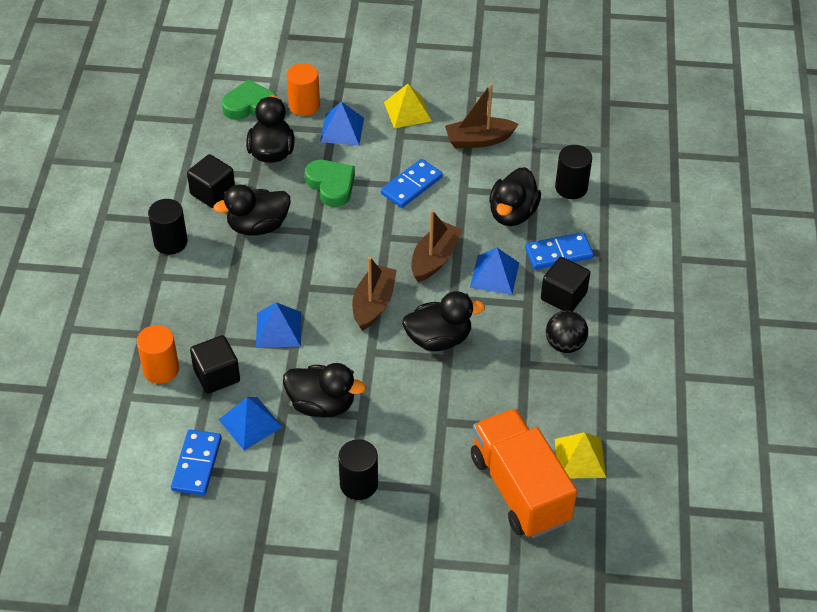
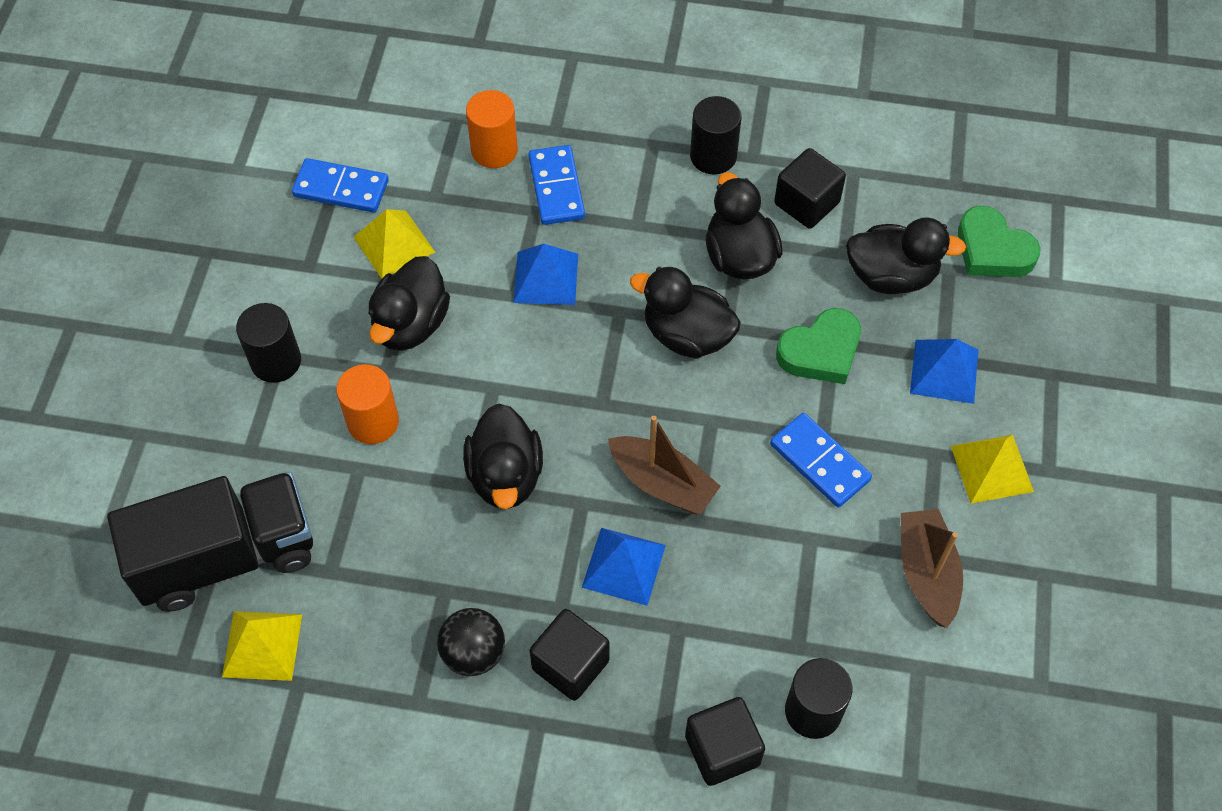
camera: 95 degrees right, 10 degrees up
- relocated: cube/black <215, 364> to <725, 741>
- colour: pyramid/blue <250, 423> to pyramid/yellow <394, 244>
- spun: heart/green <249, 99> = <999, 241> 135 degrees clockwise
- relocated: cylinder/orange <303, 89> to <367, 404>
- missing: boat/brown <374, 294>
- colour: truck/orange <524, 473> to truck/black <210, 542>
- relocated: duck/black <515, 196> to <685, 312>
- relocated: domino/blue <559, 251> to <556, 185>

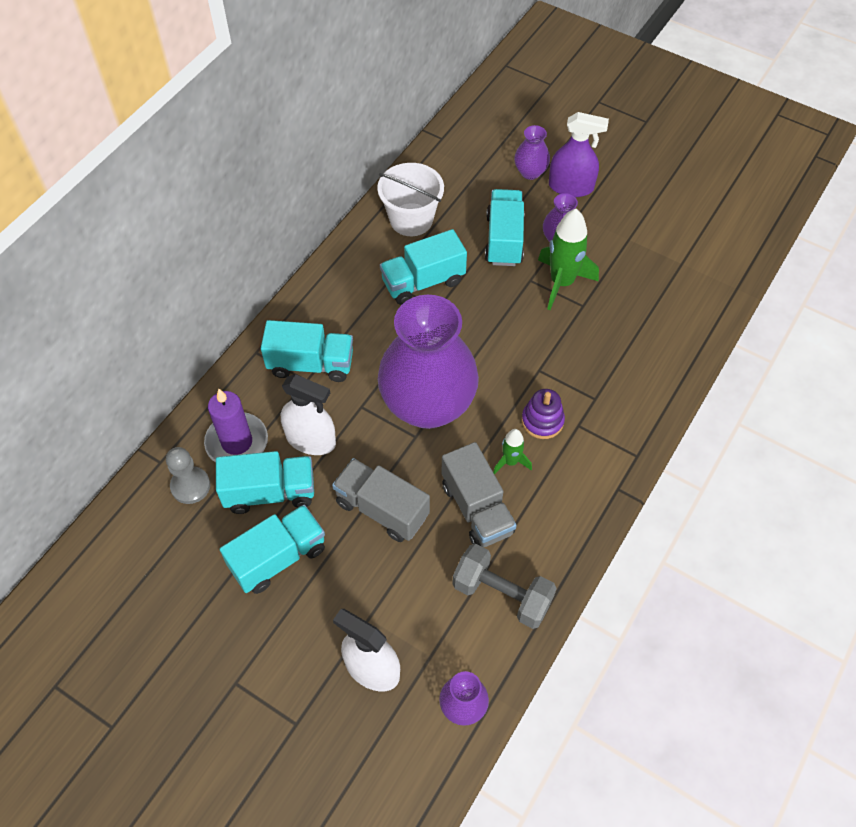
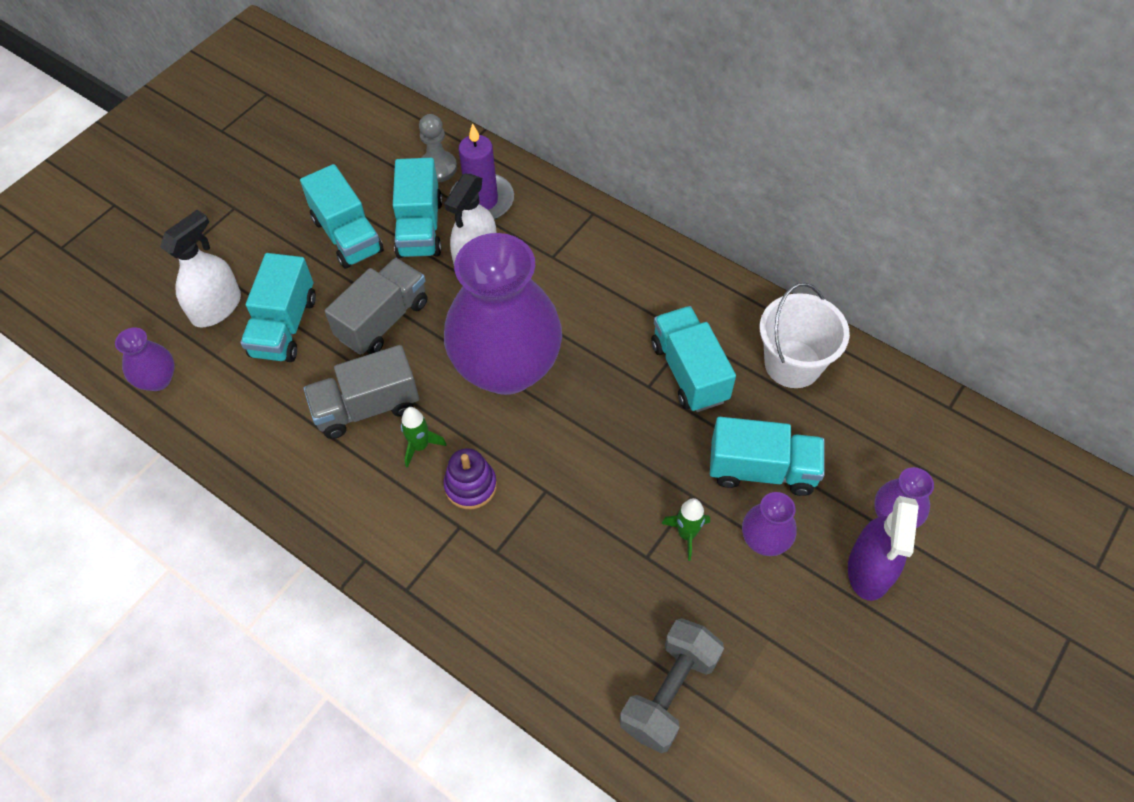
camera: 95 degrees right, 0 degrees up
- relocated: truck/turquoise <307, 351> to <278, 307>
- relocated: dumbbell/grey <504, 586> to <672, 685>
- size: rocket/green <568, 259> = <686, 529> x0.54

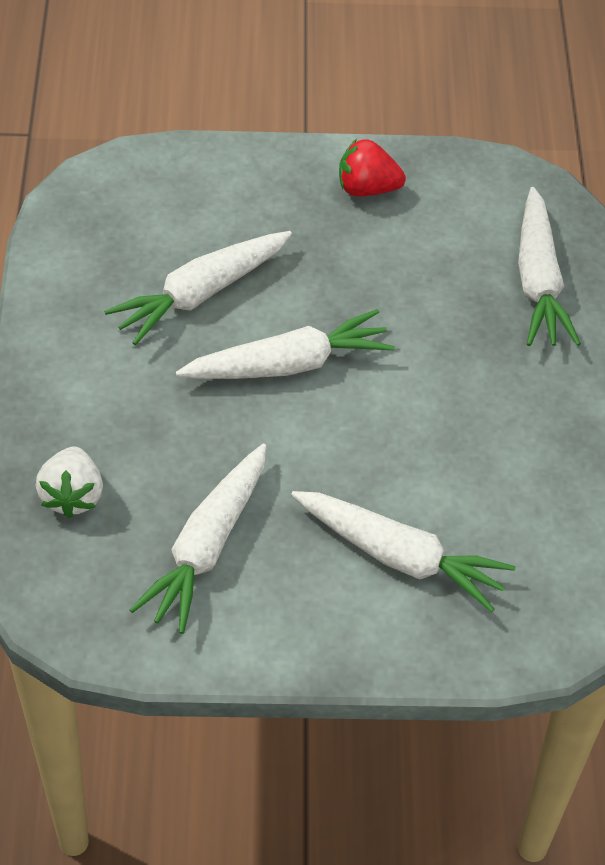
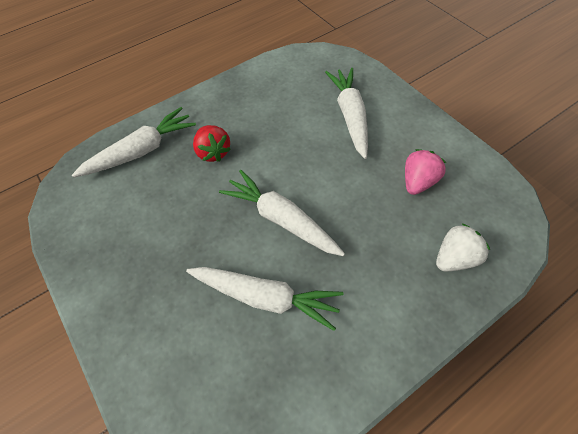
camera: 120 degrees left, 5 degrees up
- exchanged: carrot/white <198, 539> to strawberry/pink <425, 172>
- relocated: strawberry/red <372, 168> to <212, 143>

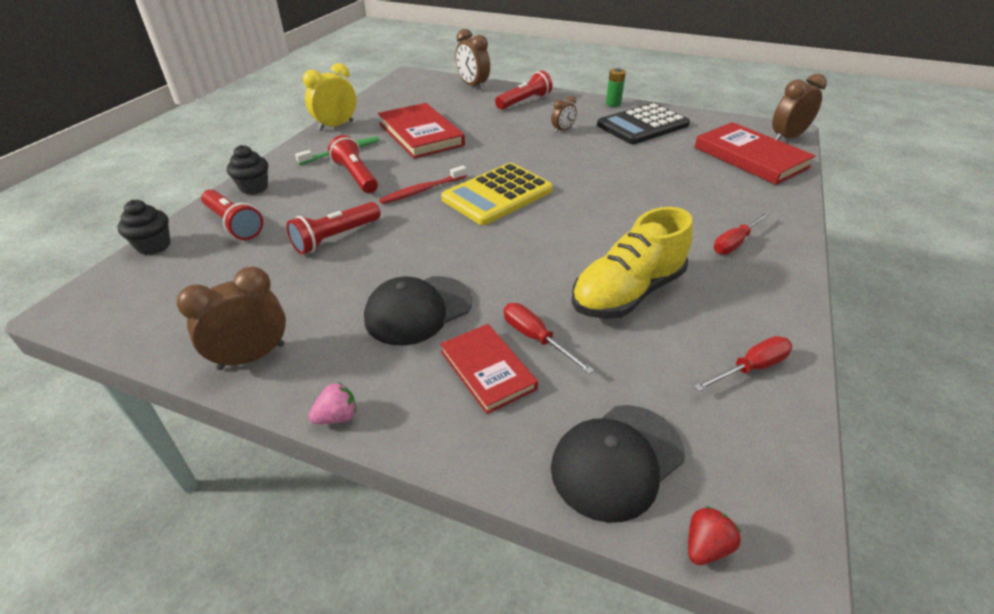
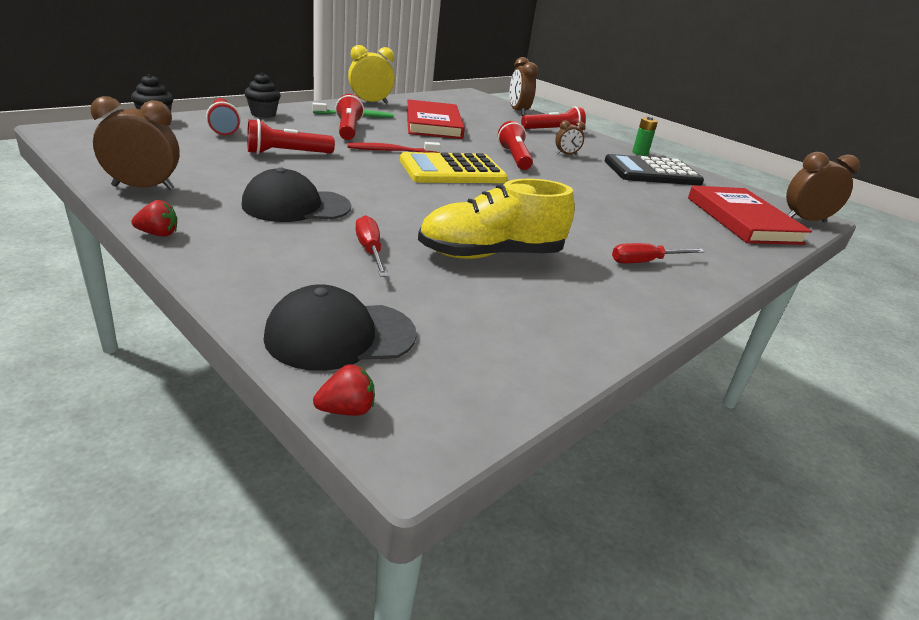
camera: 20 degrees right, 10 degrees down
- colour: strawberry/pink <332, 403> to strawberry/red <154, 218>
- missing: book/red <489, 369>
- missing: screwdriver/red <743, 364>
- appeared: flashlight/red <515, 145>

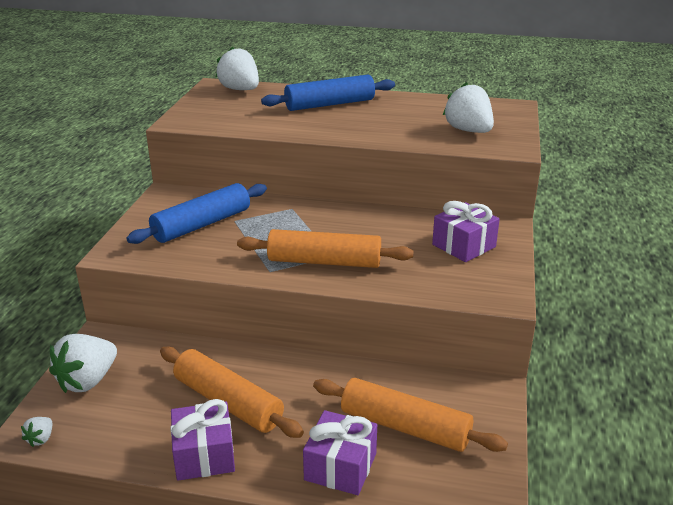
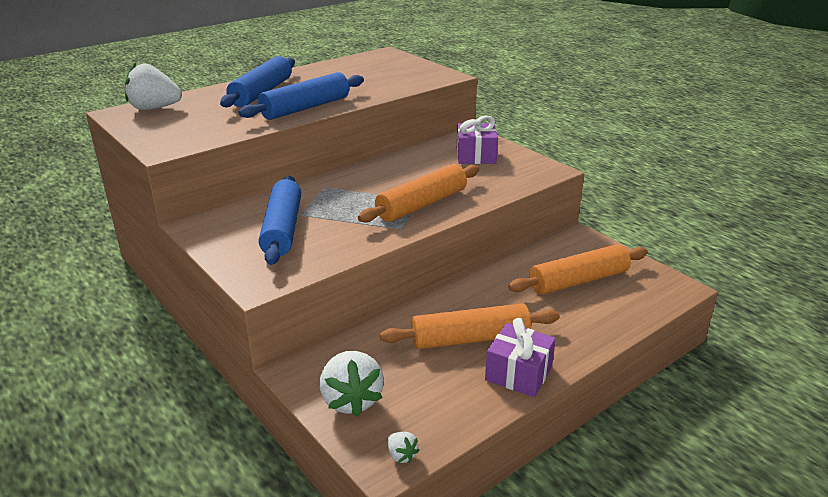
camera: 50 degrees left, 0 degrees up
- missing: gift/purple <340, 452>
- missing: strawberry/white <468, 107>
- appeared: rolling pin/blue <301, 96>

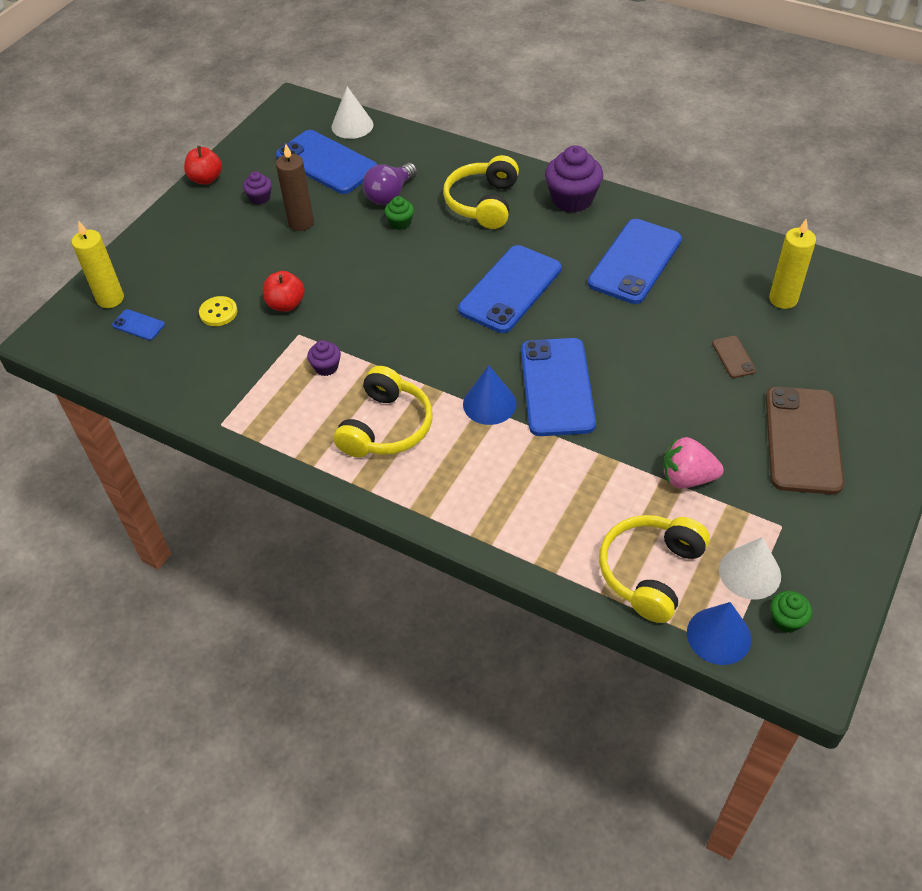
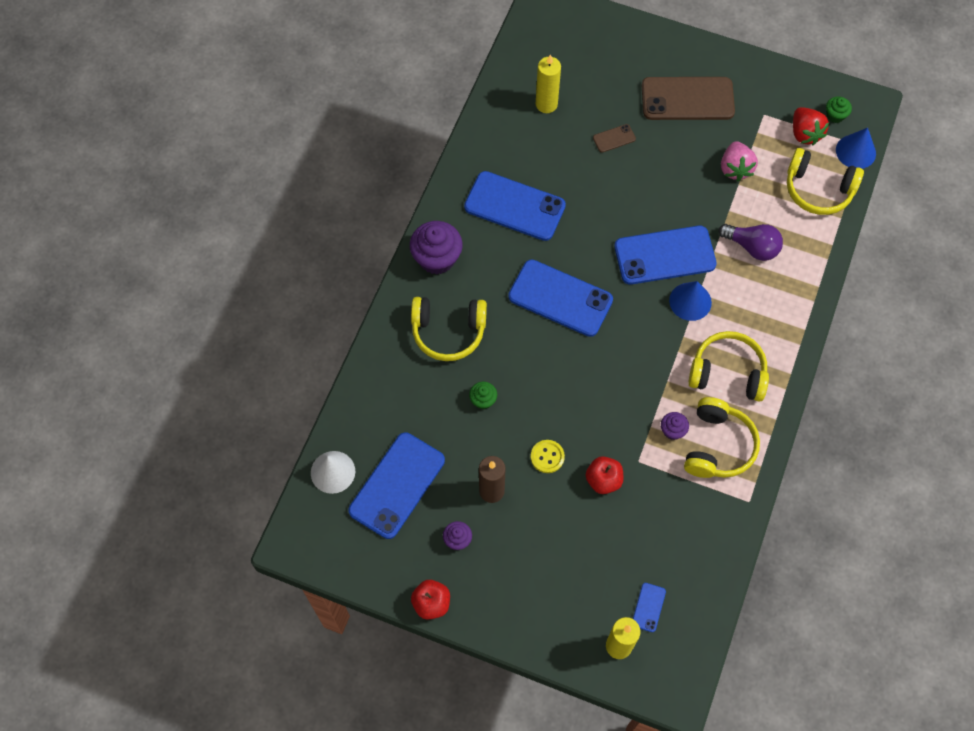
camera: 100 degrees left, 15 degrees up
- relocated: button/yellow <218, 311> to <548, 456>
- relocated: light bulb/purple <390, 184> to <751, 242>
- exchanged: cone/white <750, 568> to strawberry/red <811, 126>
- appeared: headphones/yellow <722, 437>

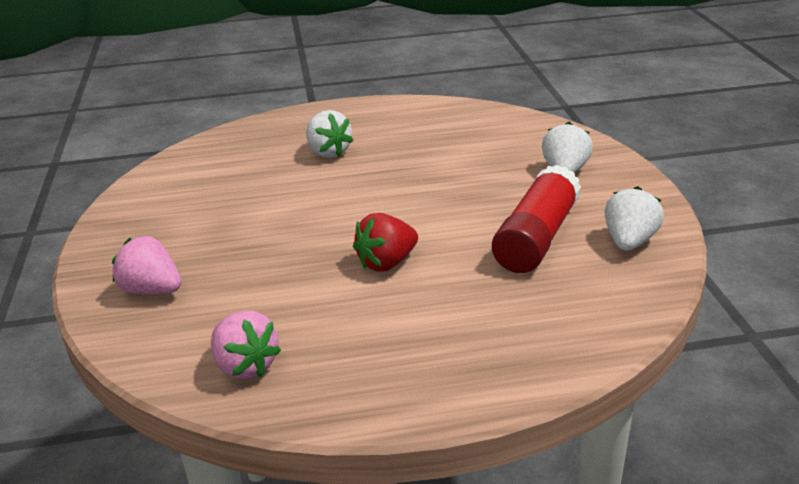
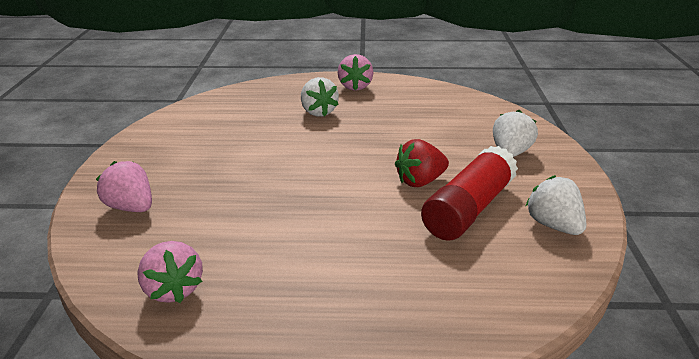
camera: 10 degrees right, 0 degrees up
- relocated: strawberry/red <385, 242> to <422, 163>
- spun: strawberry/white <634, 218> = <556, 205> 60 degrees counterclockwise
- appeared: strawberry/pink <355, 72>

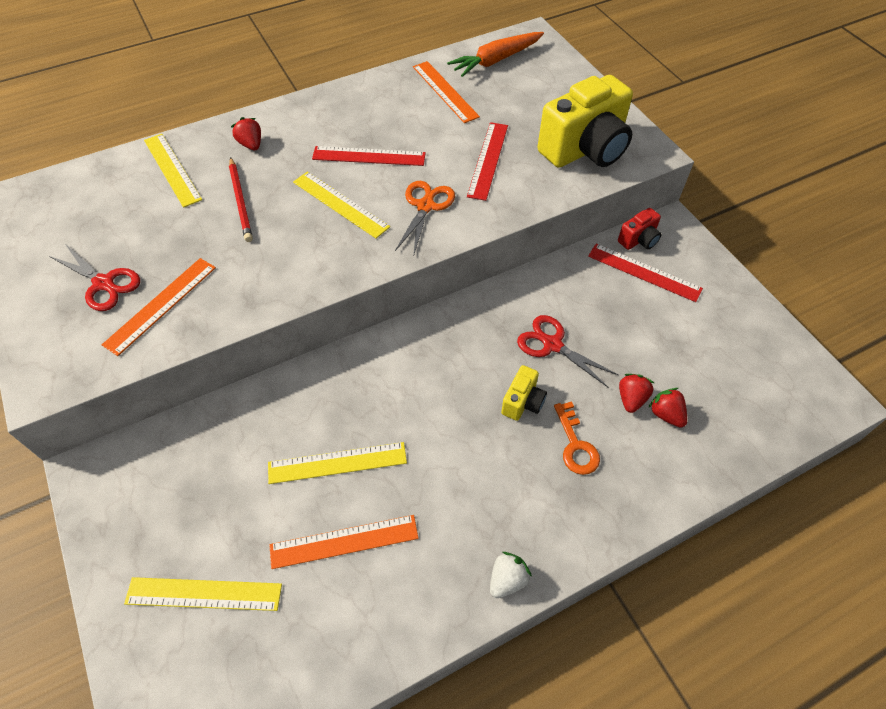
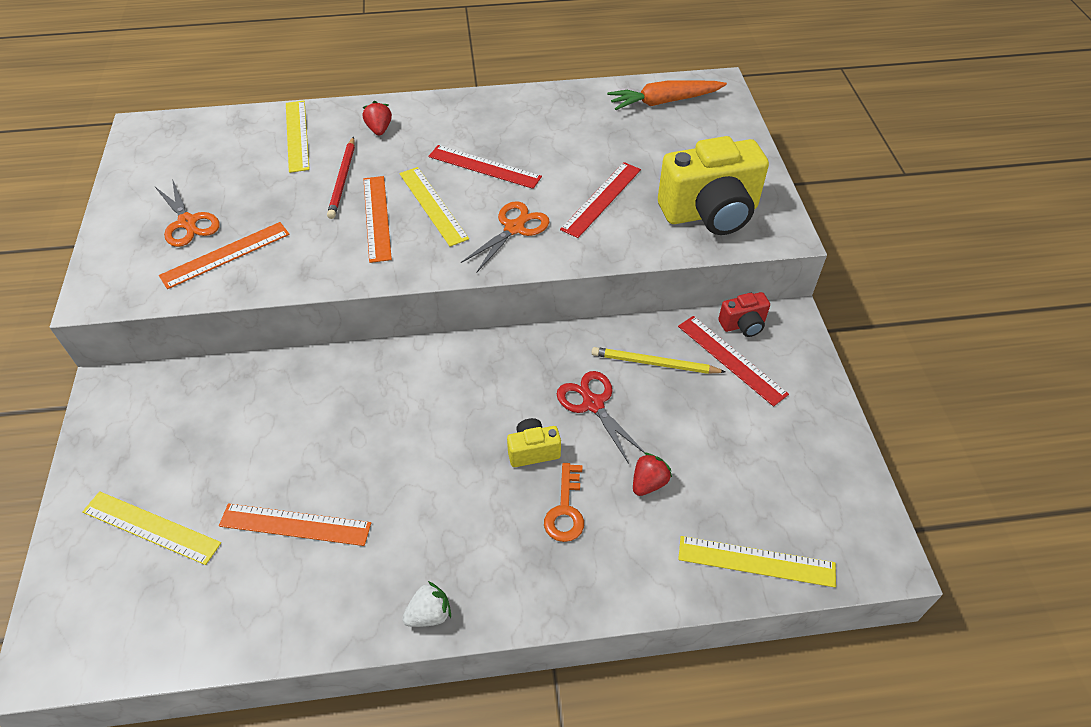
camera: 20 degrees right, 5 degrees down
- colour: scissors/red <94, 277> to scissors/orange <187, 213>
- relocated: ruler/yellow <337, 463> to <757, 562>
- relocated: ruler/orange <446, 92> to <378, 219>
- spun: camera/yellow <524, 393> = <534, 442> 150 degrees counterclockwise
- missing: strawberry/red <667, 408>
- appeared: pencil/yellow <659, 360>

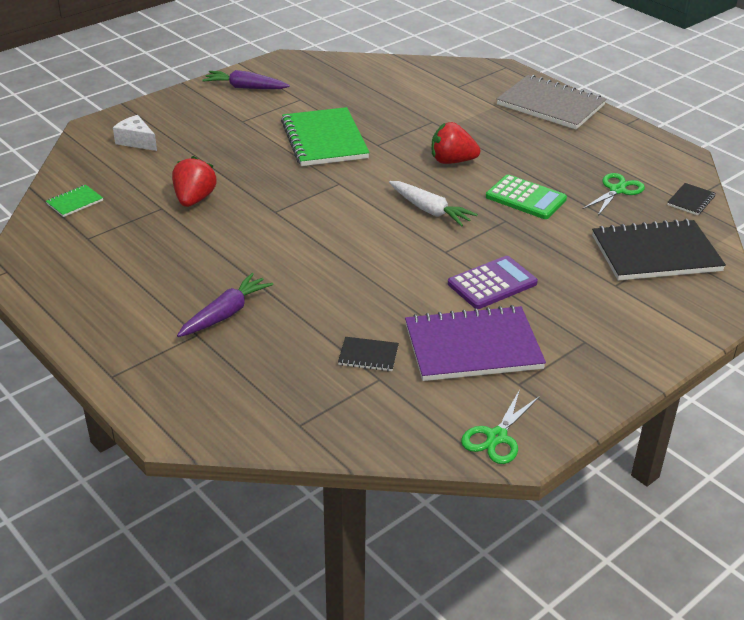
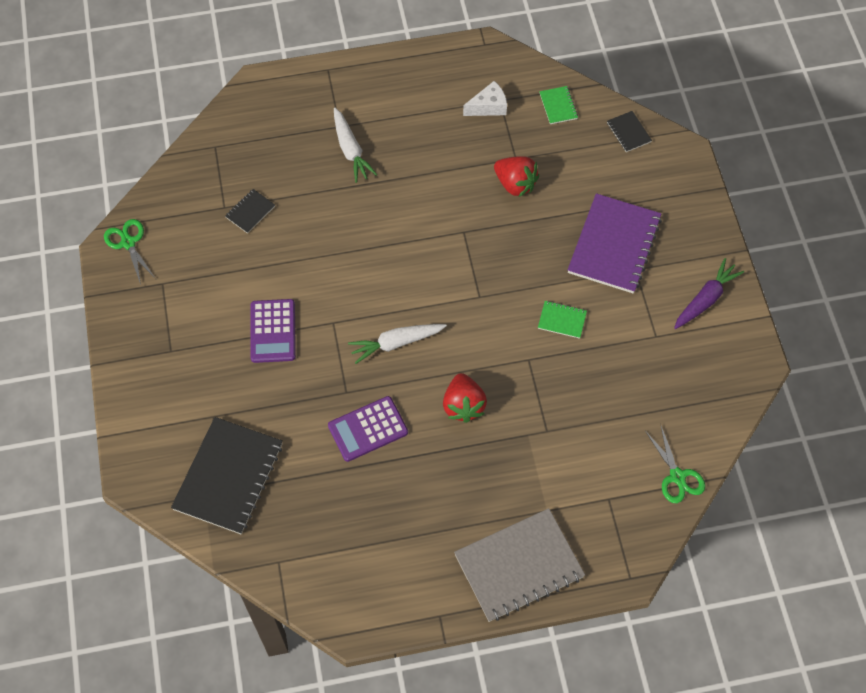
camera: 120 degrees right, 25 degrees up
- relocated: cheese/white <135, 133> to <485, 98>
- colour: carrot/purple <225, 305> to carrot/white <355, 145>
- size: notebook/green <325, 136> = <562, 320> x0.44
- relocated: notebook/purple <475, 343> to <615, 243>
- spun: strawberry/red <455, 143> = <465, 398> 135 degrees clockwise
- colour: calculator/green <526, 197> to calculator/purple <368, 429>
- relocated: scissors/green <614, 194> to <675, 464>
- relocated: notebook/black <691, 199> to <629, 131>

